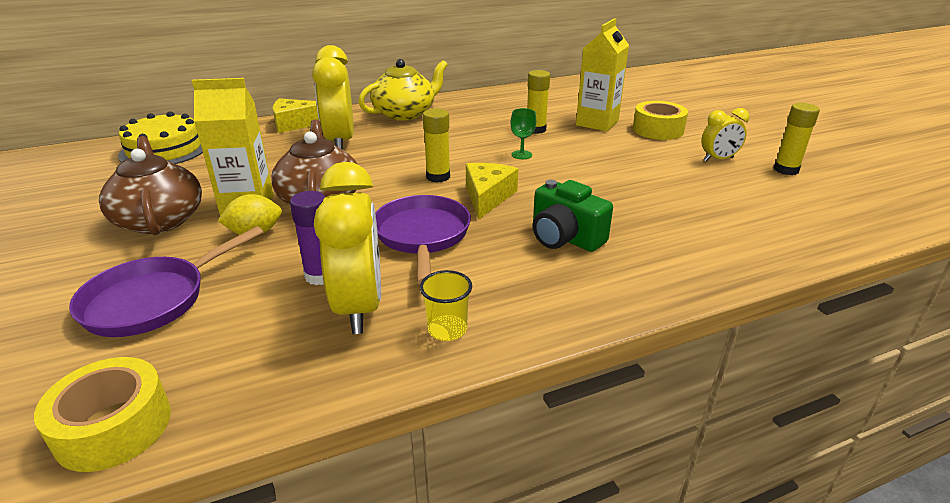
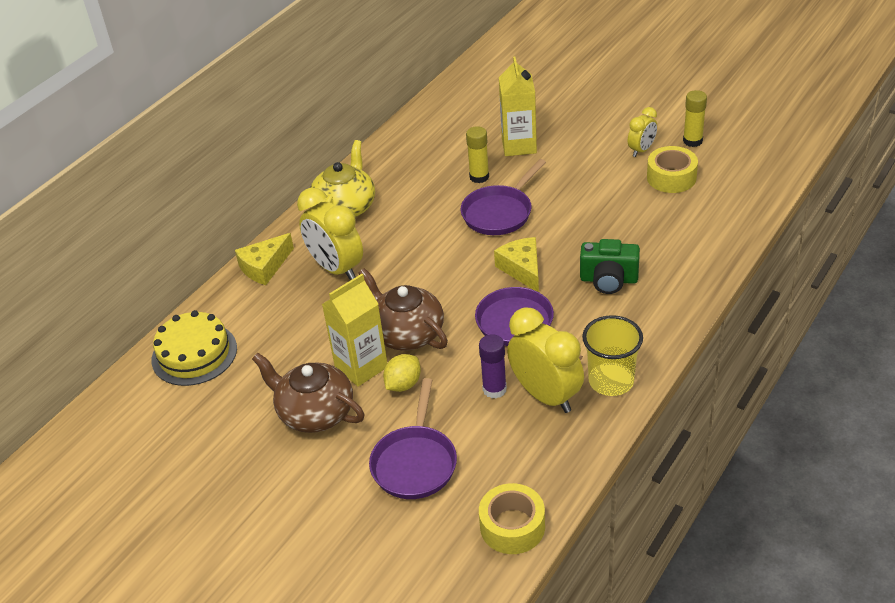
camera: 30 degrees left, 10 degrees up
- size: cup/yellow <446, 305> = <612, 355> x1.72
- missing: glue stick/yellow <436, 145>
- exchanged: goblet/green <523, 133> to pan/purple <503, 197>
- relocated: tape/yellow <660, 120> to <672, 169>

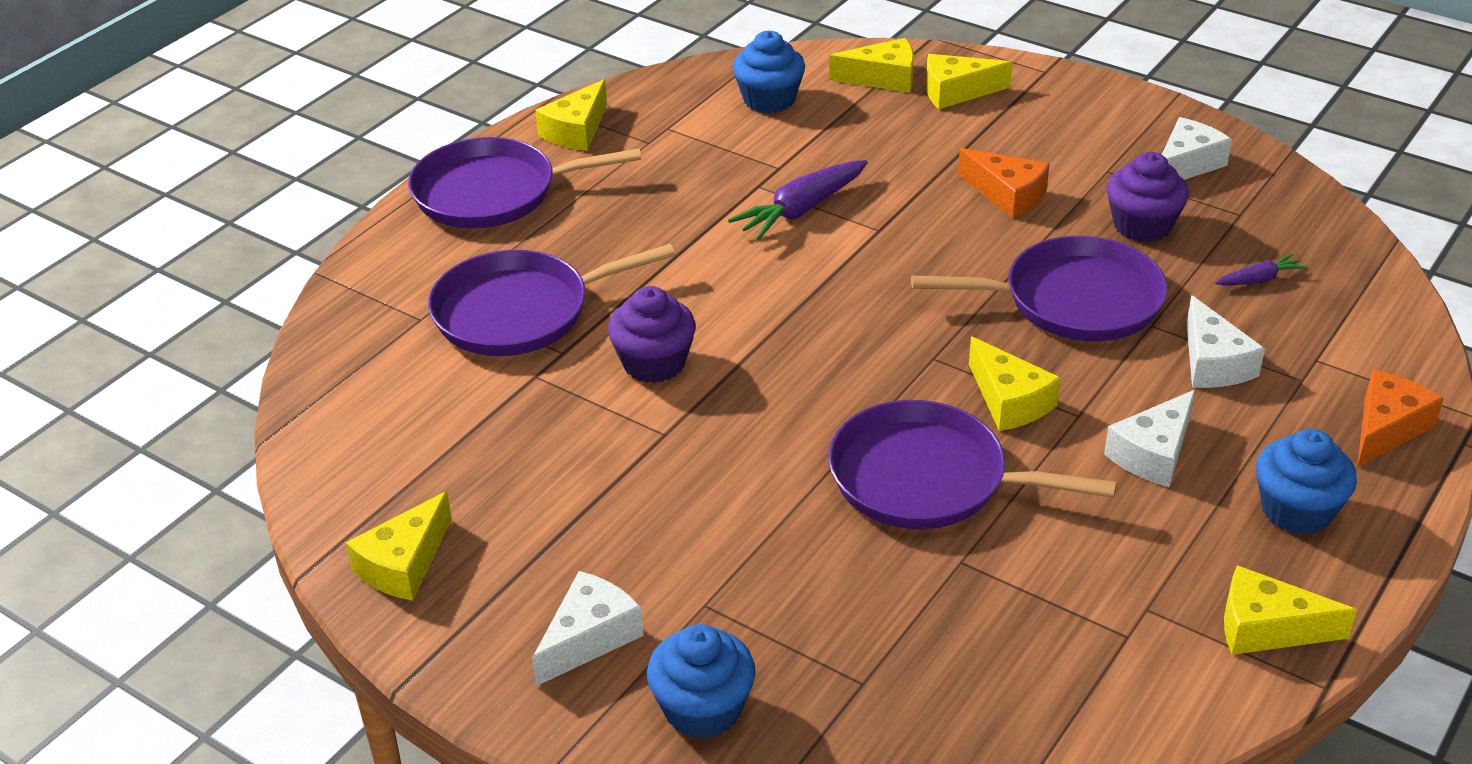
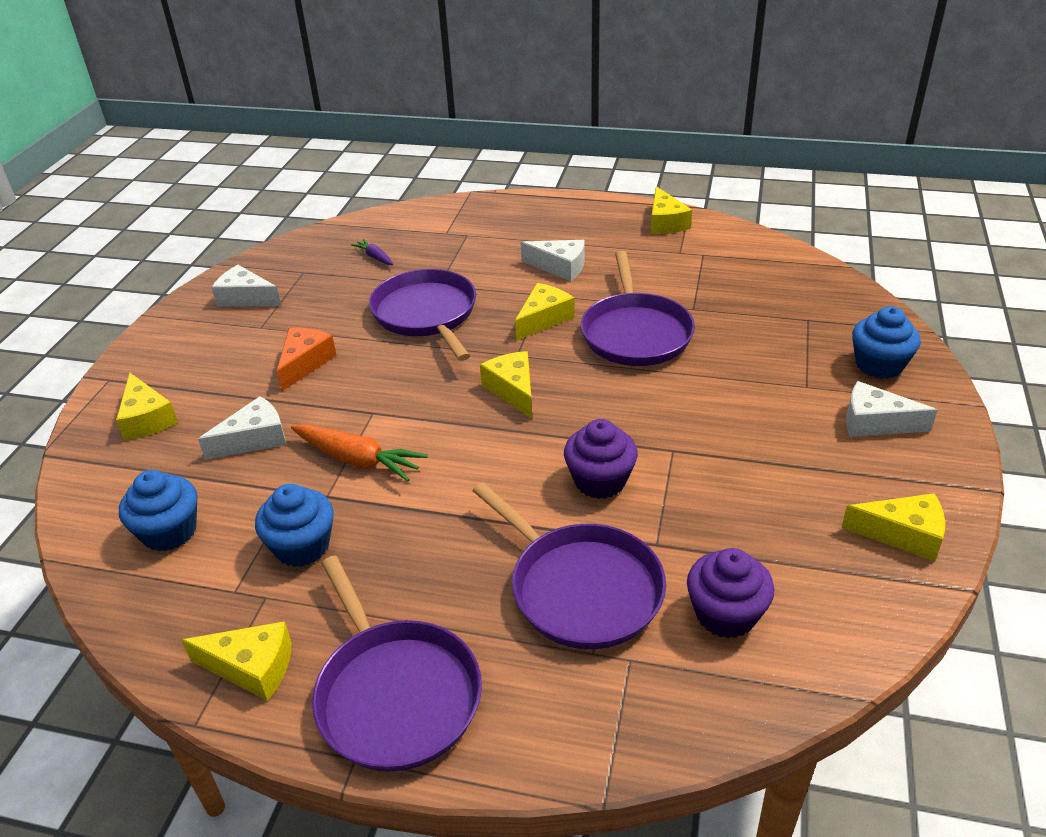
camera: 110 degrees left, 0 degrees up
- colour: carrot/purple <798, 200> to carrot/orange <359, 453>
- relocated: cheese/yellow <871, 65> to <506, 385>
- relocated: cupcake/purple <1148, 197> to <730, 593>
- relocated: cheese/white <1226, 341> to <242, 428>
- relocated: cupcake/blue <1306, 482> to <294, 525>
- missing: cheese/orange <1400, 418>

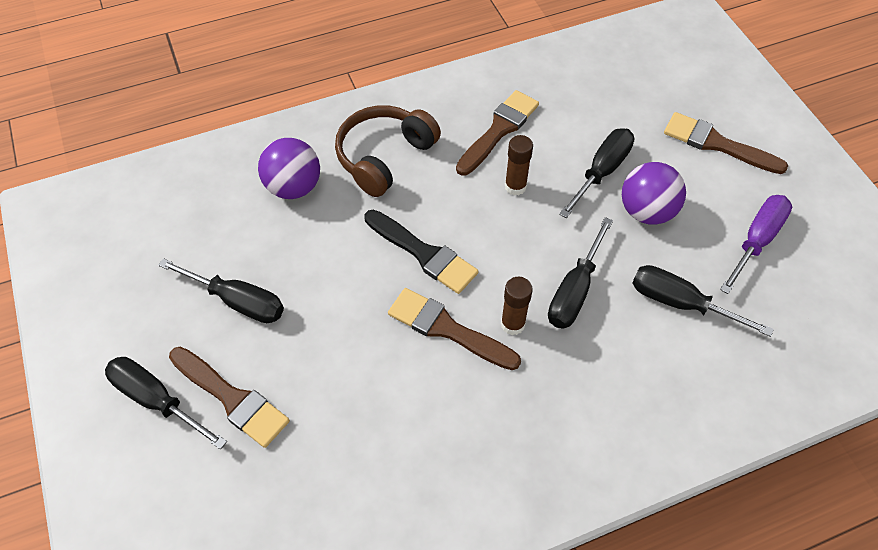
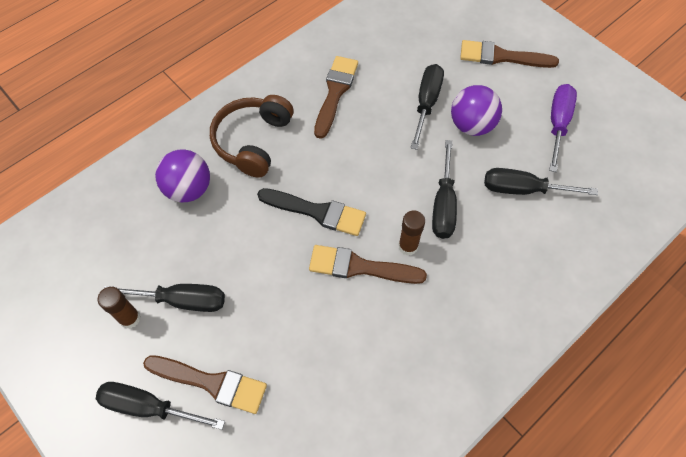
camera: 20 degrees left, 5 degrees up
- relocated: glue stick/brown <519, 165> to <119, 308>

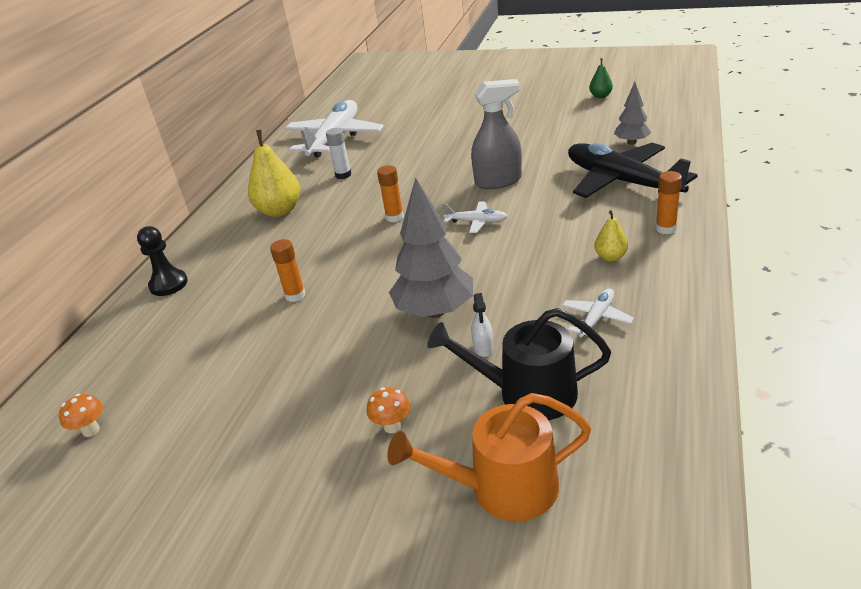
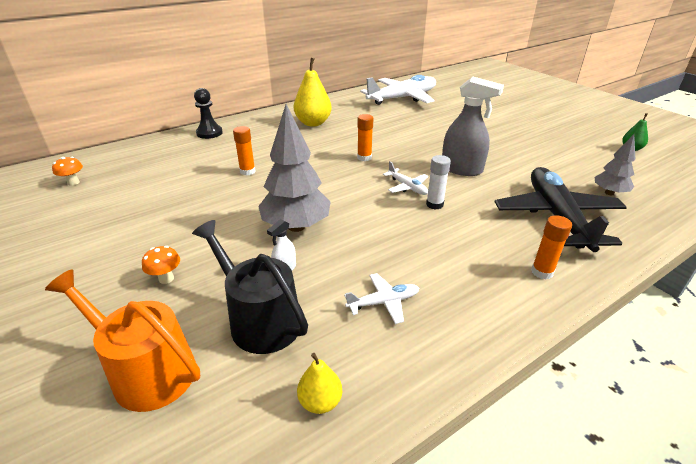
camera: 35 degrees right, 0 degrees up
- relocated: glue stick/white <338, 153> to <438, 182>
- relocated: pear/yellow <611, 235> to <319, 383>

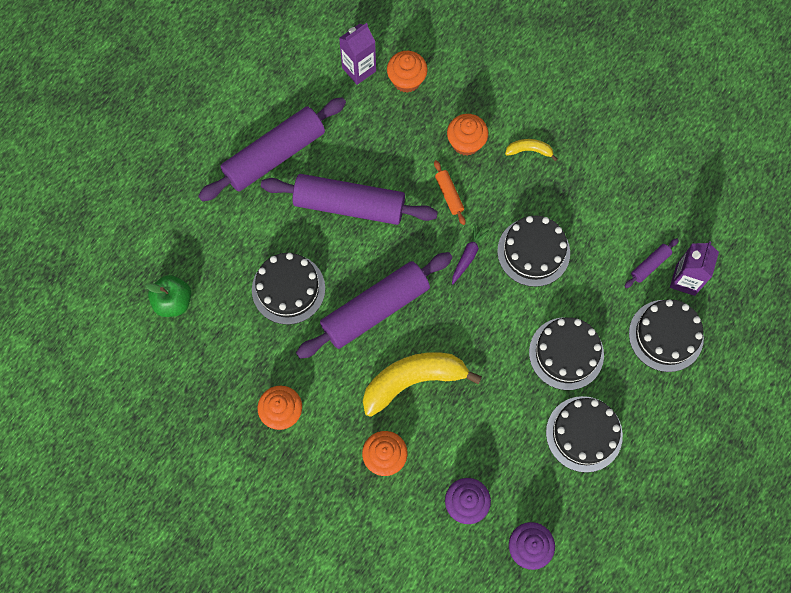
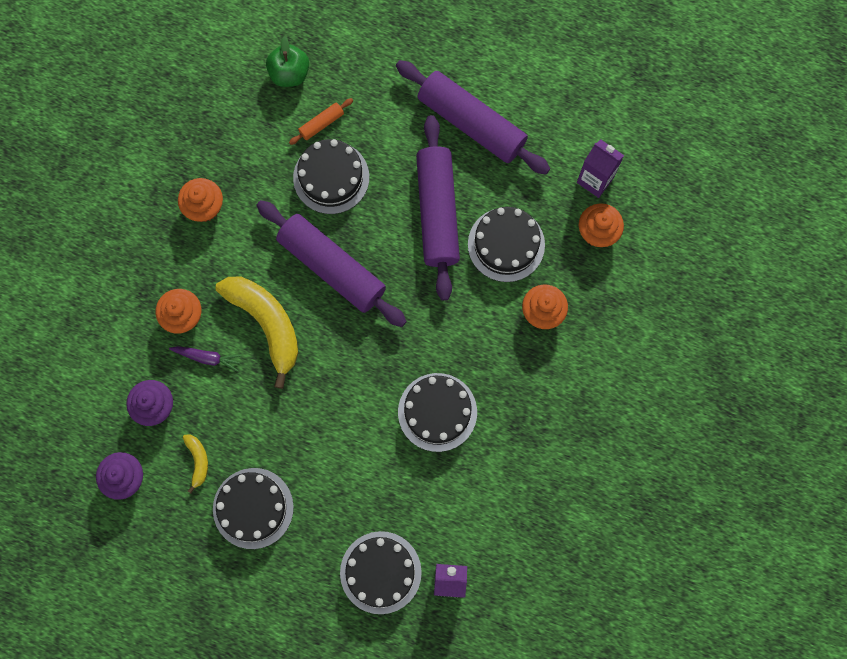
camera: 75 degrees right, 5 degrees up
- relocated: rolling pin/orange <450, 192> to <321, 121>
- relocated: carrot/purple <470, 254> to <205, 359>
- relocated: banana/yellow <531, 150> to <195, 463>
- relocated: cake/black <566, 353> to <506, 244>
- missing: rolling pin/purple <651, 263>

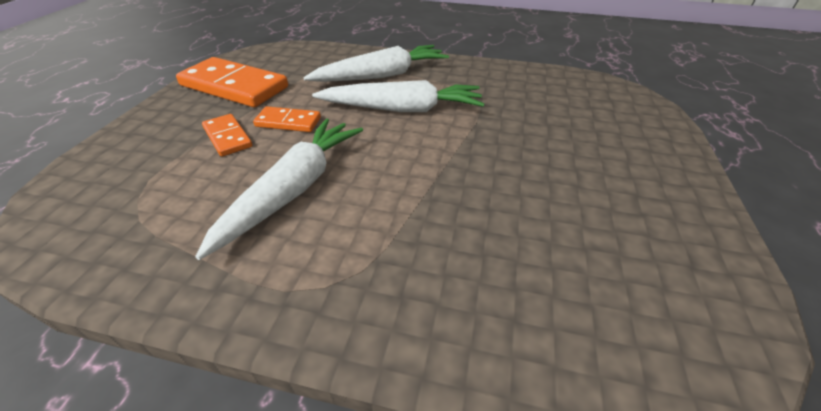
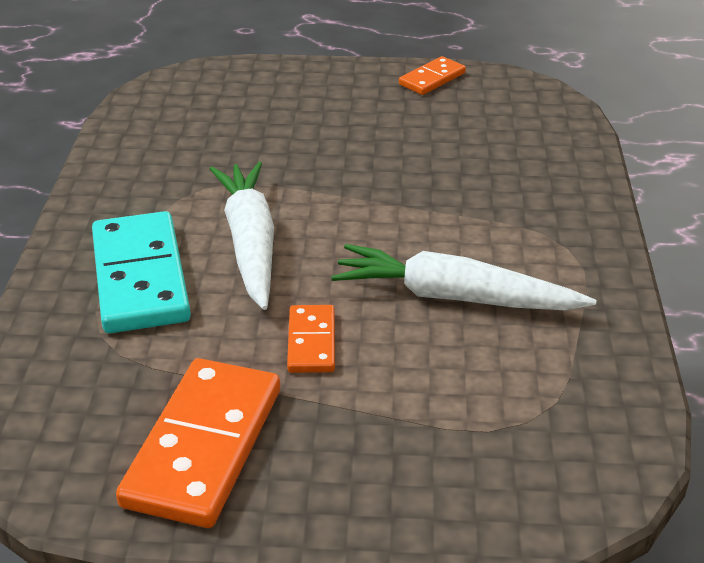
camera: 100 degrees left, 5 degrees down
- relocated: domino/orange <227, 135> to <432, 75>
- exchanged: carrot/white <376, 63> to domino/turquoise <141, 272>

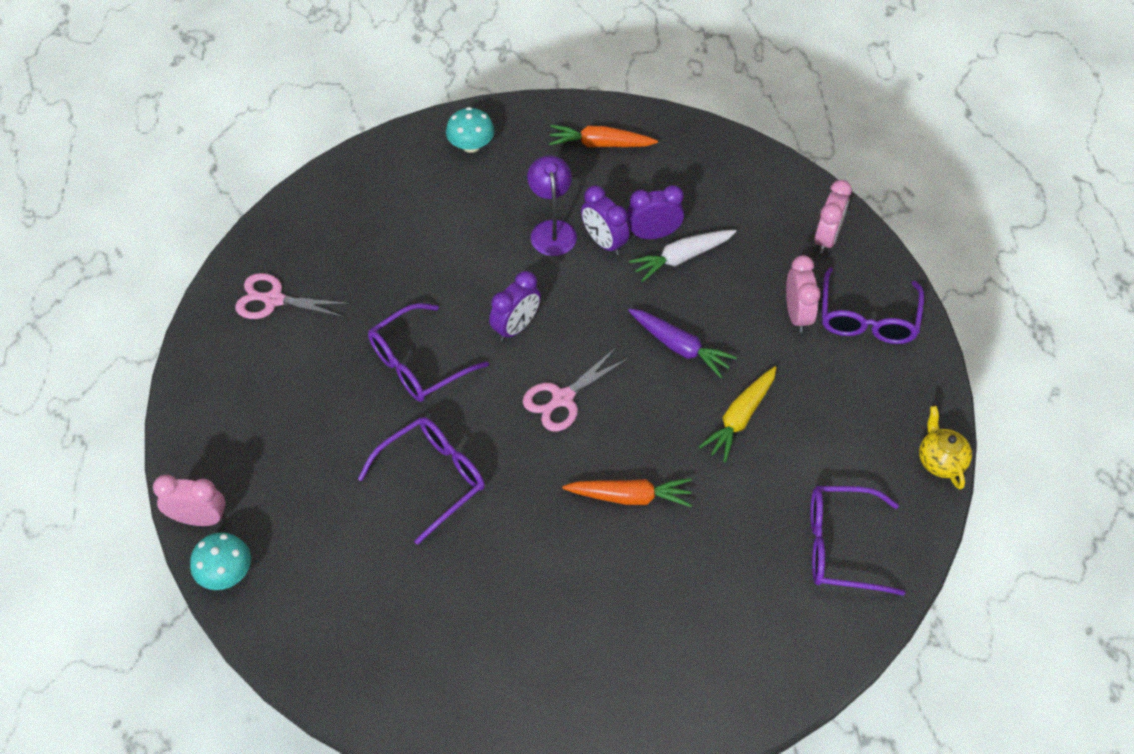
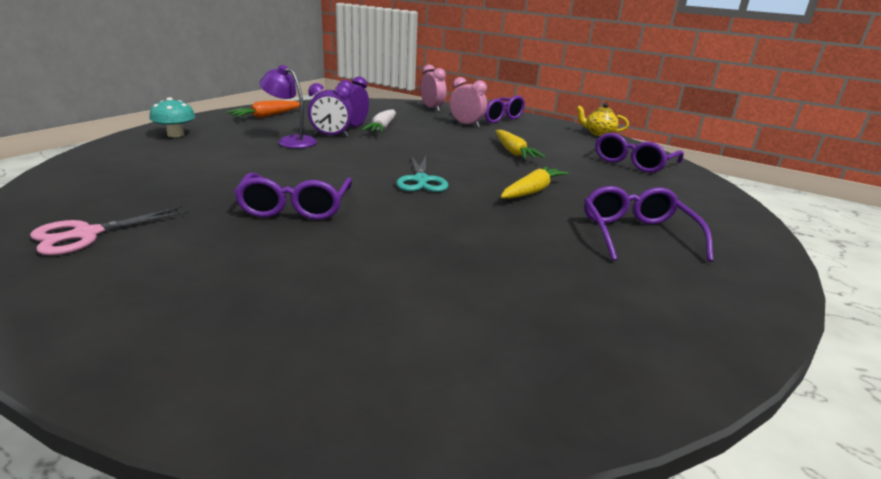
camera: 55 degrees left, 30 degrees down
- missing: clock/pink <189, 500>
- missing: mushroom/turquoise <220, 561>
- relocated: glasses/purple <421, 481> to <648, 224>
- missing: clock/purple <515, 306>
- colour: scissors/pink <576, 390> to scissors/turquoise <422, 174>
- colour: carrot/orange <627, 492> to carrot/yellow <535, 182>
- missing: carrot/purple <682, 343>

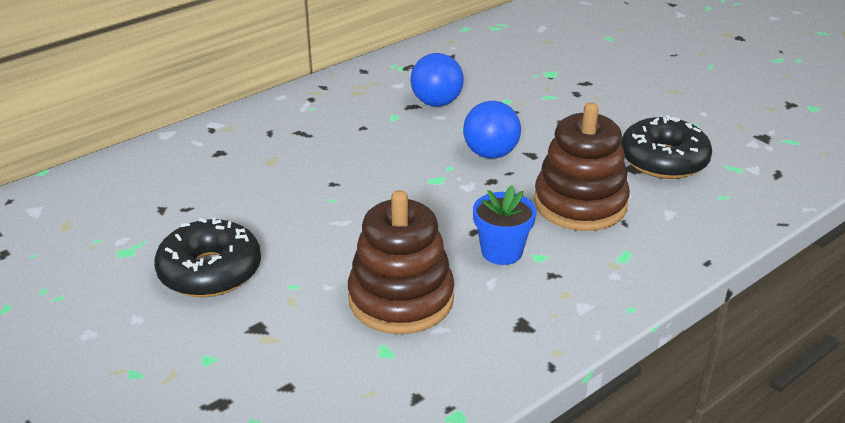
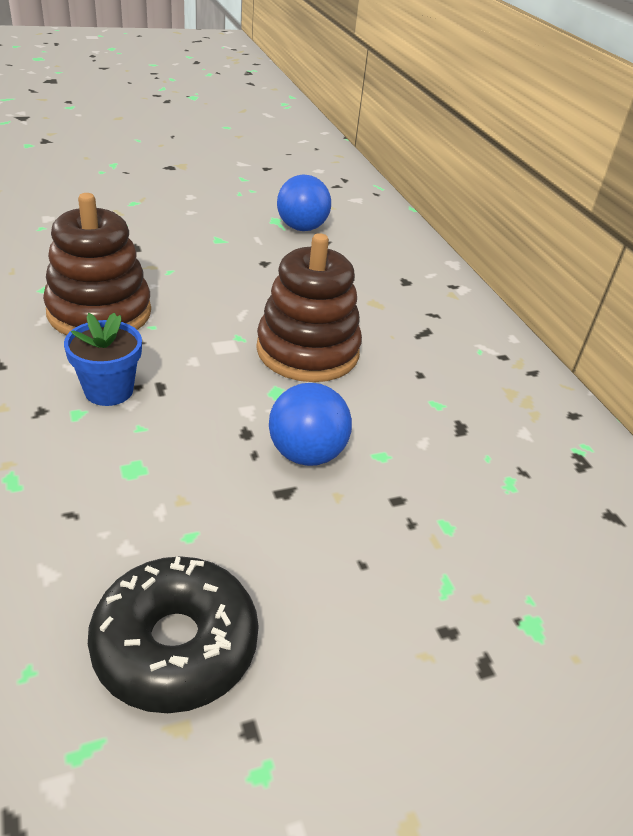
camera: 105 degrees right, 5 degrees up
- missing: donut/black <207, 257>
- relocated: ball/blue <437, 79> to <304, 203>
- relocated: stacking toy/brown <582, 167> to <309, 307>

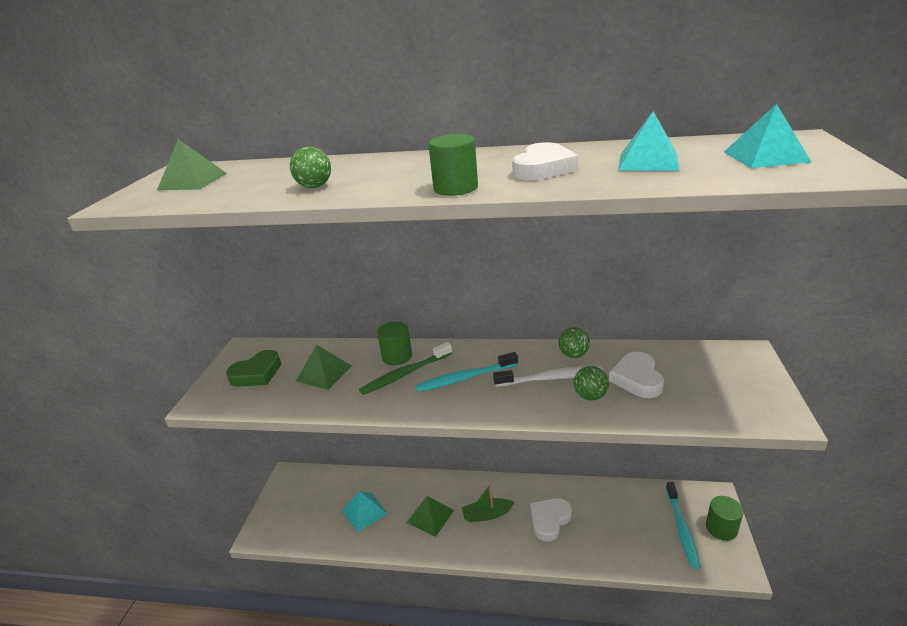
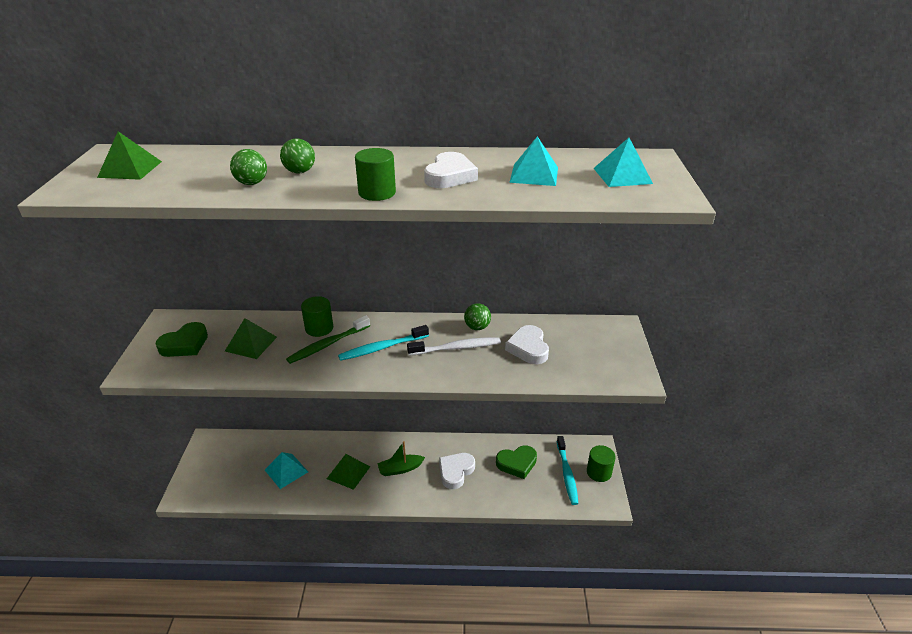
camera: 10 degrees left, 5 degrees up
- relocated: ball/green <591, 383> to <297, 155>
- appeared: heart/green <516, 462>

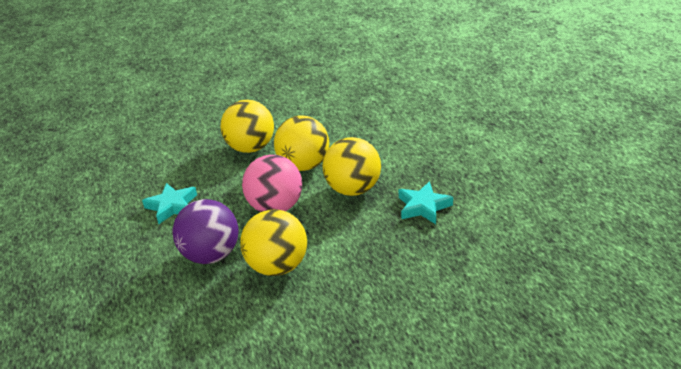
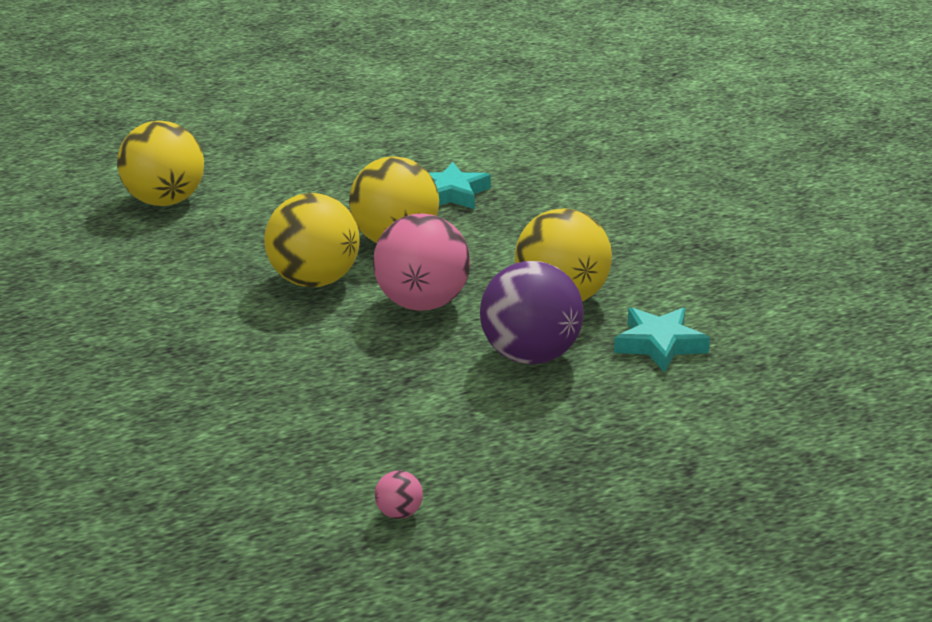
camera: 90 degrees left, 5 degrees down
- relocated: star/turquoise <169, 203> to <662, 339>
- relocated: ball/yellow <247, 126> to <160, 163>
- appeared: ball/pink <399, 494>

